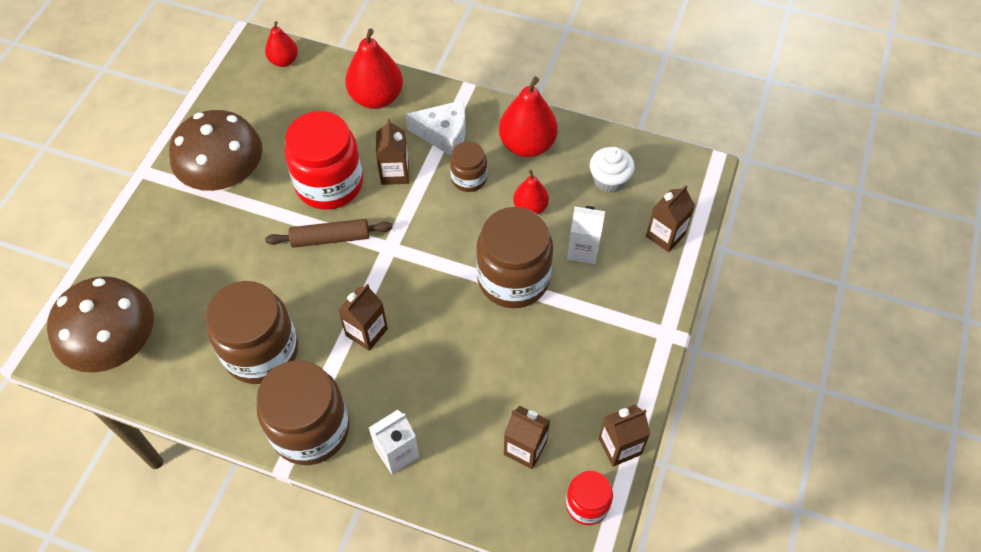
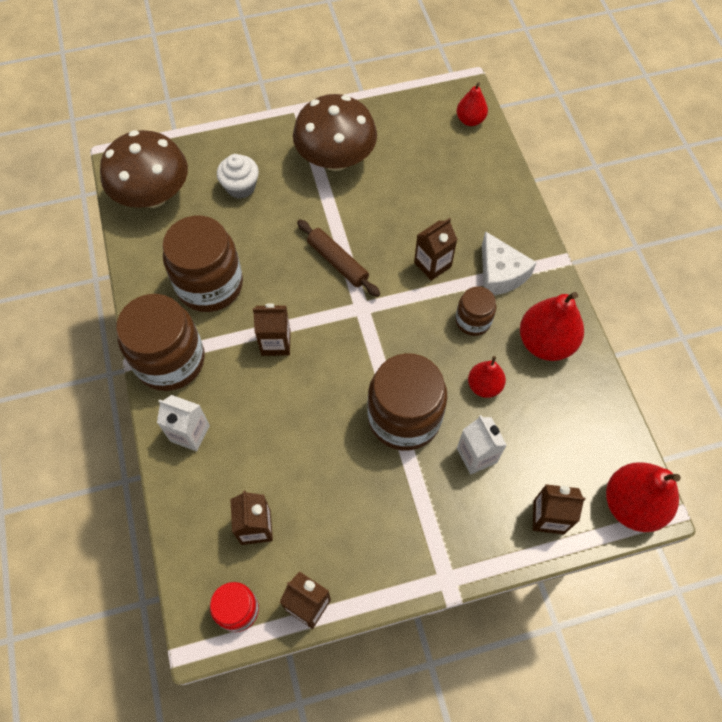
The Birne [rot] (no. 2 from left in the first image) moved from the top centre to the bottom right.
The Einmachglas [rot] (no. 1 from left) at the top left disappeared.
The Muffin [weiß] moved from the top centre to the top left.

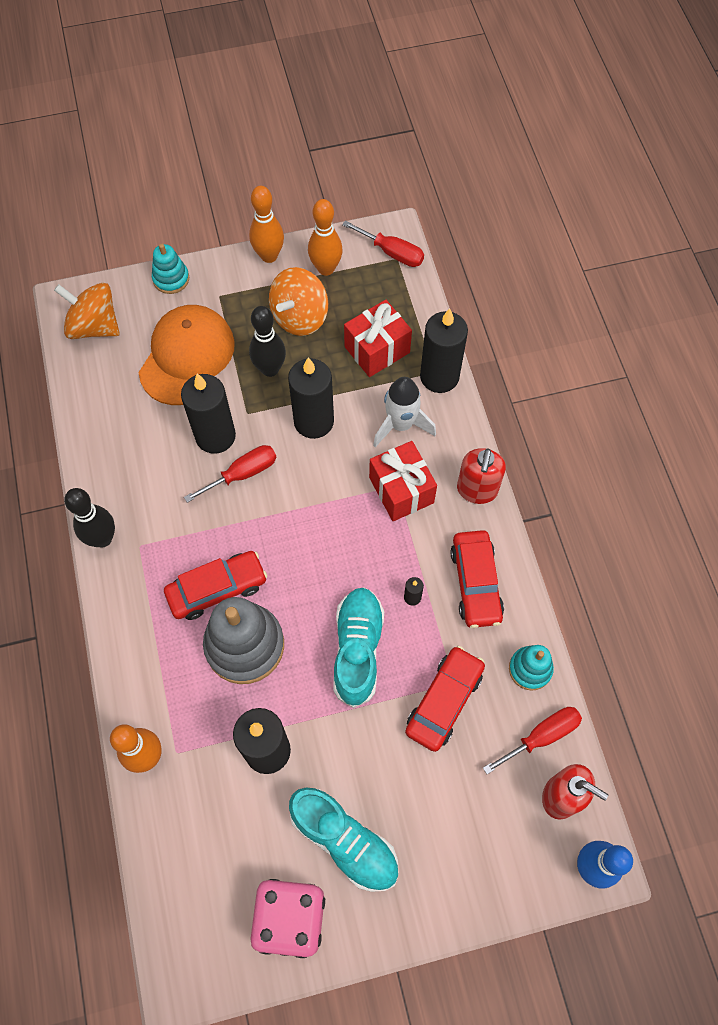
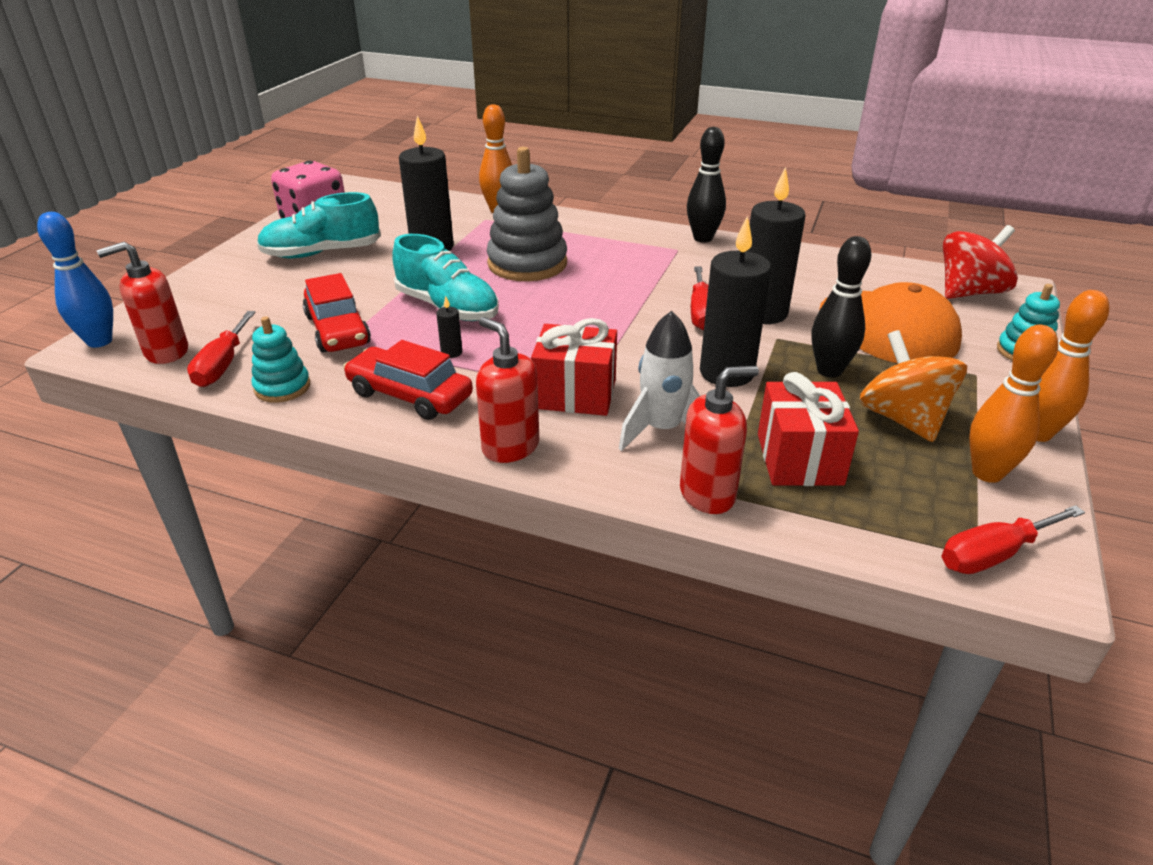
The Kreisel [orange] (no. 1 from left) at the top left became the Kreisel [rot] at the top right.
The Kerze [schwarz] (no. 5 from left) at the centre was replaced by the Seifenspender [rot] (no. 3 from left) at the centre.
The Auto [rot] (no. 1 from left) at the middle left disappeared.

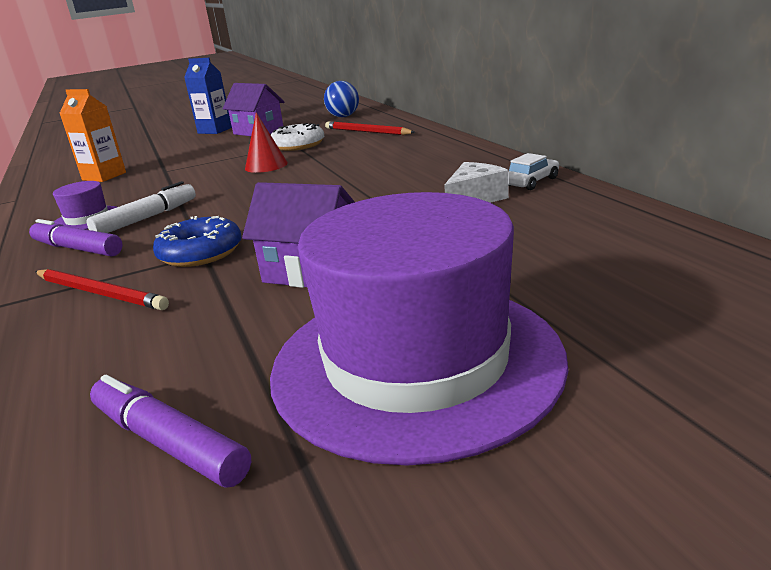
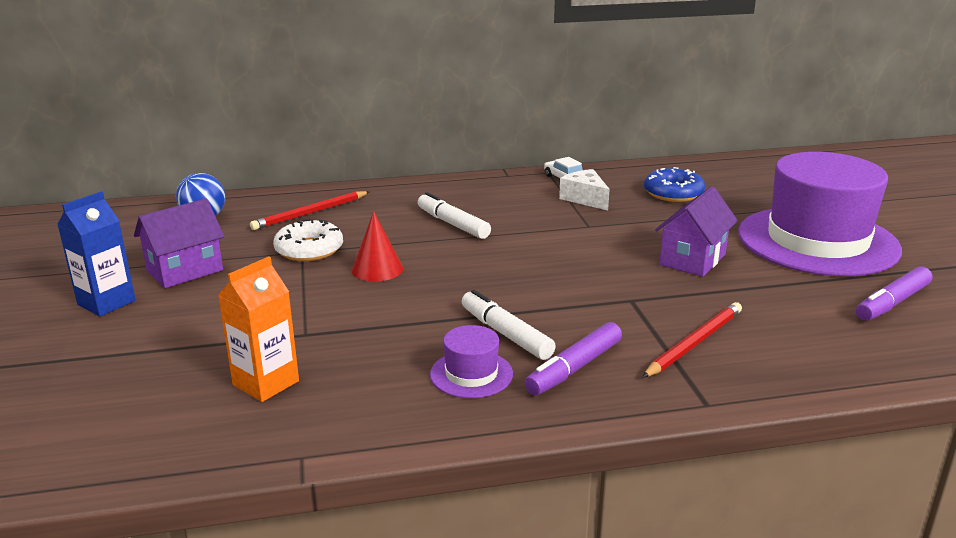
The Donut [blau] moved from the middle left to the middle right.
The Filzstift [weiß] (no. 1 from left) at the centre appeared.

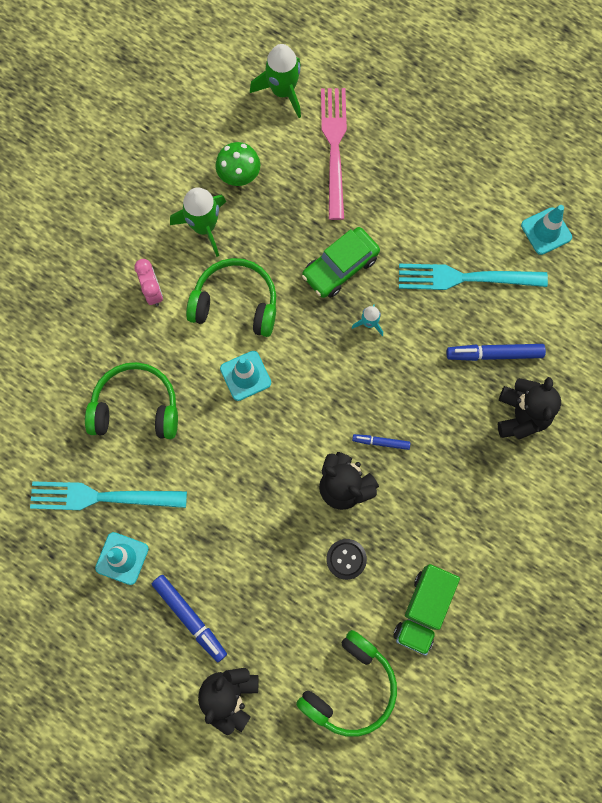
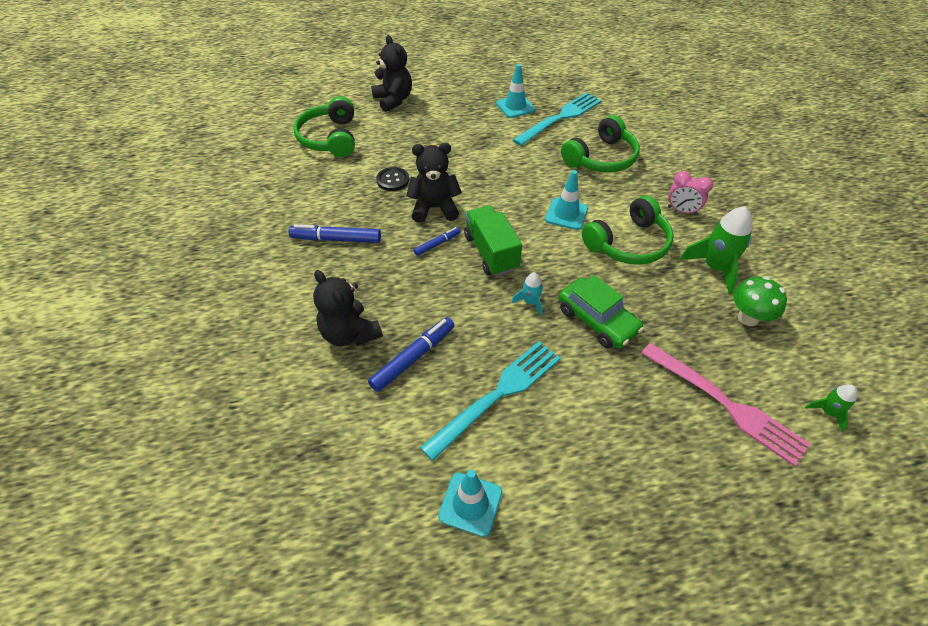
The Rakete [grün] (no. 2 from left) at the top centre changed to 0.52 times the size.
The Auto [grün] at the top centre turned 135 degrees clockwise.
The Lastwagen [grün] moved from the bottom right to the centre.
The Filzstift [blau] (no. 1 from left) moved from the bottom left to the centre.

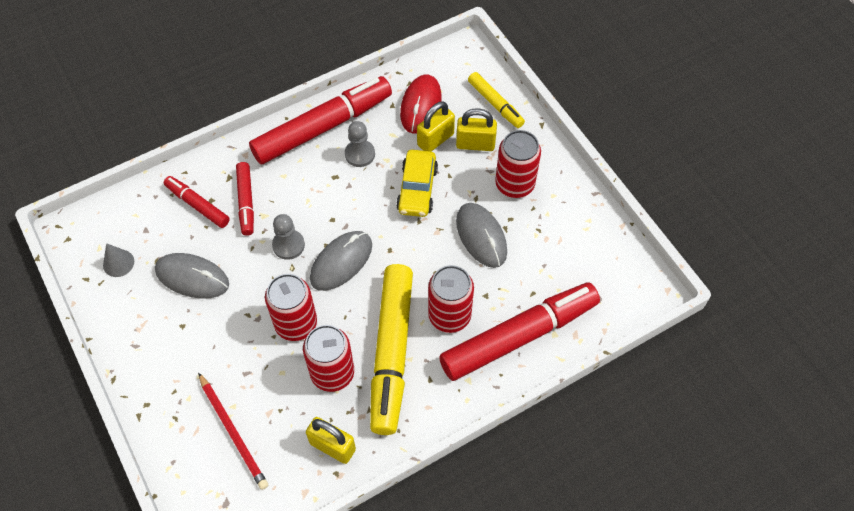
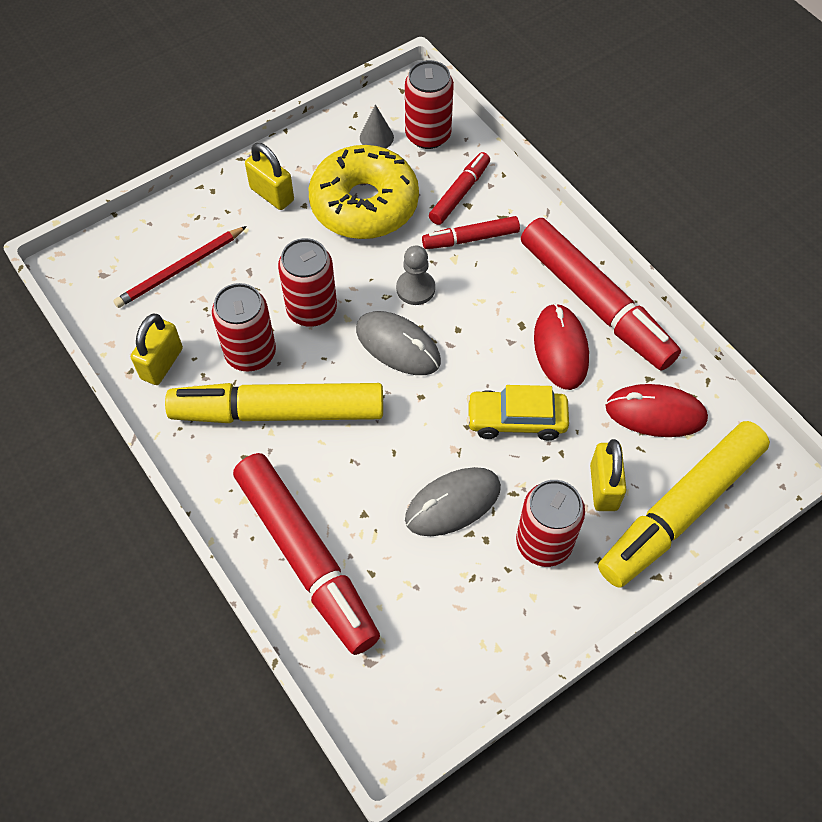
The Filzstift [gelb] (no. 2 from left) at the top centre changed to 1.98 times the size.
The Vorhängeschloss [gelb] (no. 2 from left) moved from the top centre to the top left.
The Bauer [grau] (no. 2 from left) at the top centre was replaced by the Computermaus [rot] (no. 1 from left) at the middle right.
The Computermaus [grau] (no. 1 from left) at the middle left was replaced by the Donut [gelb] at the top centre.
The Dose [rot] (no. 3 from left) moved from the centre to the top centre.

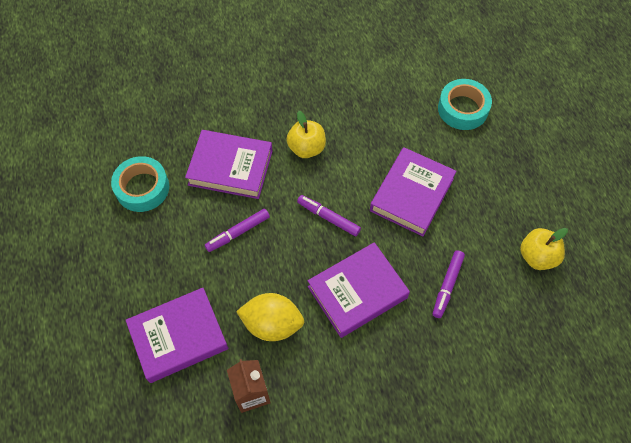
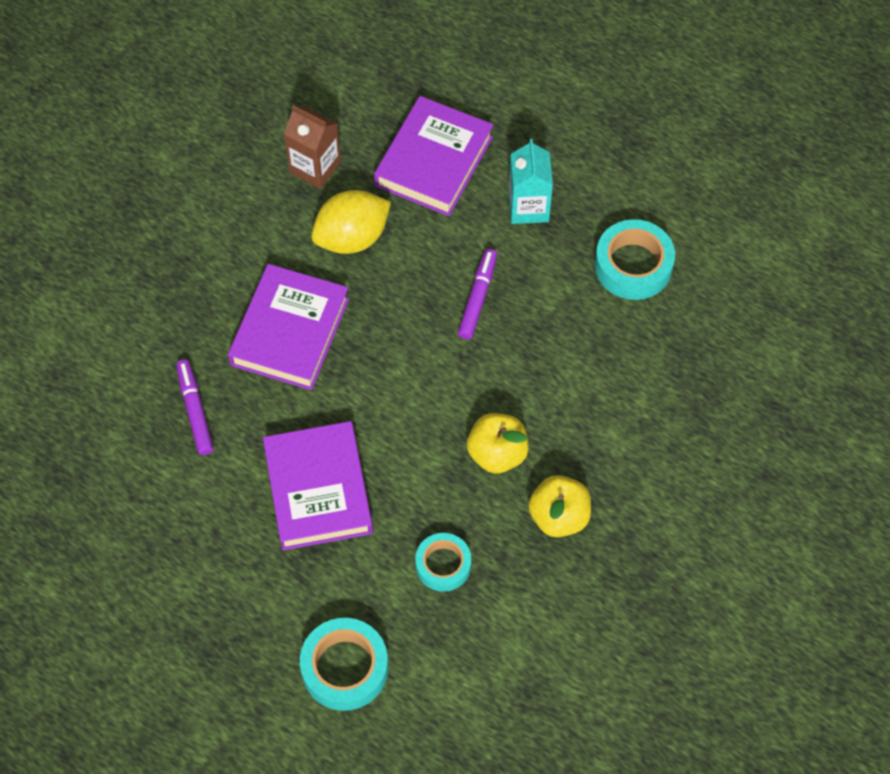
The Buch [lila] (no. 2 from left) at the centre disappeared.
The Filzstift [lila] (no. 2 from left) at the centre disappeared.
The Apfel [gelb] (no. 2 from left) moved from the middle right to the centre.
The Getränkekarton [türkis] at the top centre appeared.
The Klebeband [türkis] (no. 2 from left) at the bottom centre appeared.

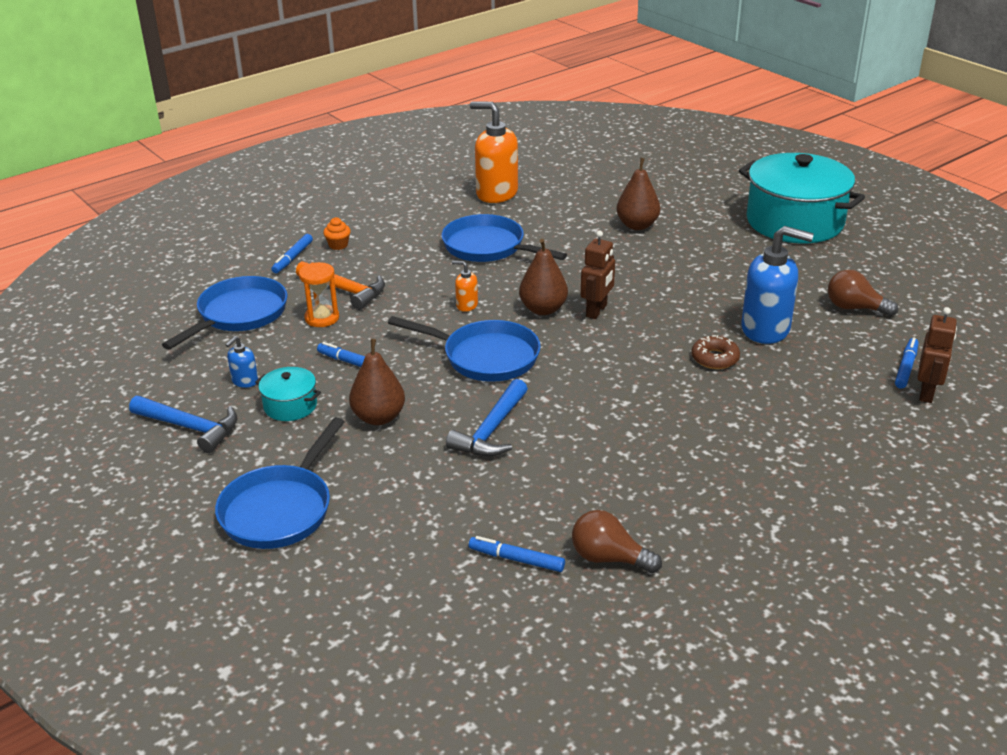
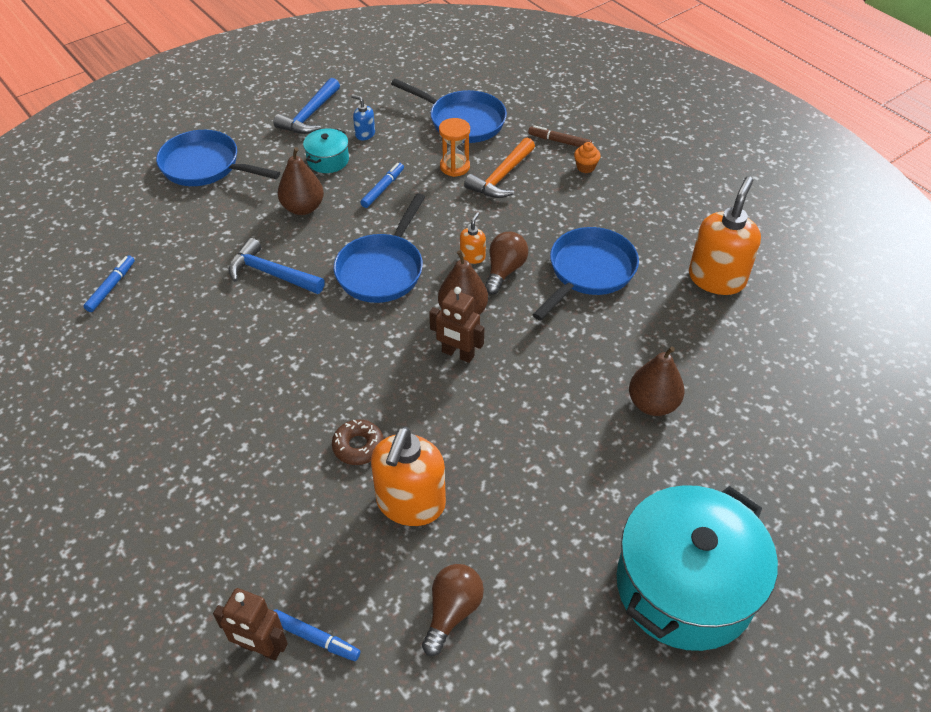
The Seifenspender [blau] (no. 2 from left) at the middle right became the Seifenspender [orange] (no. 1 from left) at the bottom centre.
The Filzstift [blau] (no. 1 from left) at the middle left became the Filzstift [braun] at the top centre.
The Glühbirne [braun] (no. 1 from left in the first image) moved from the bottom centre to the centre.

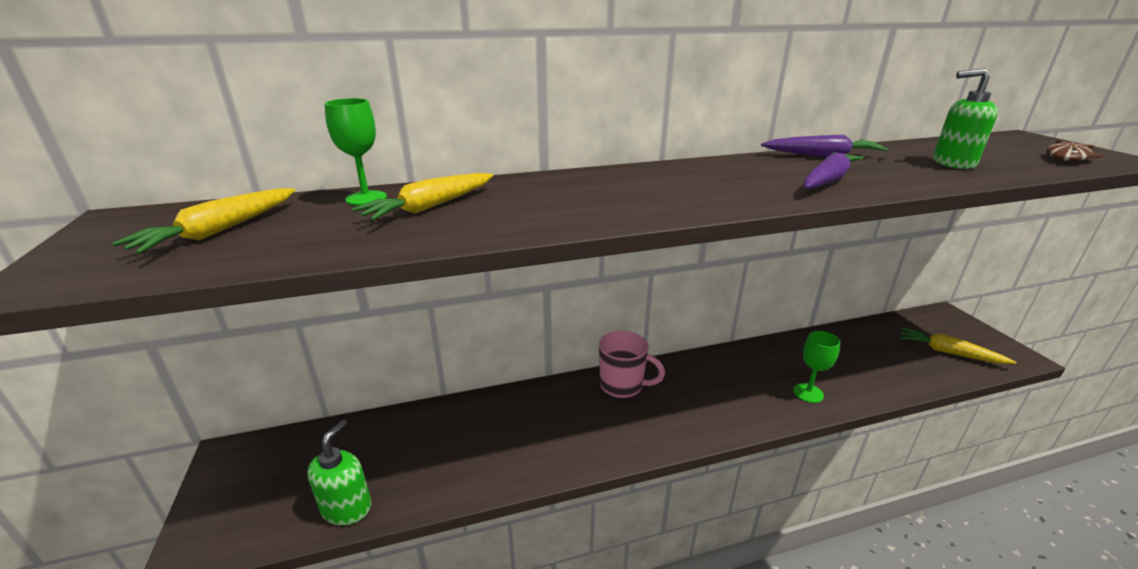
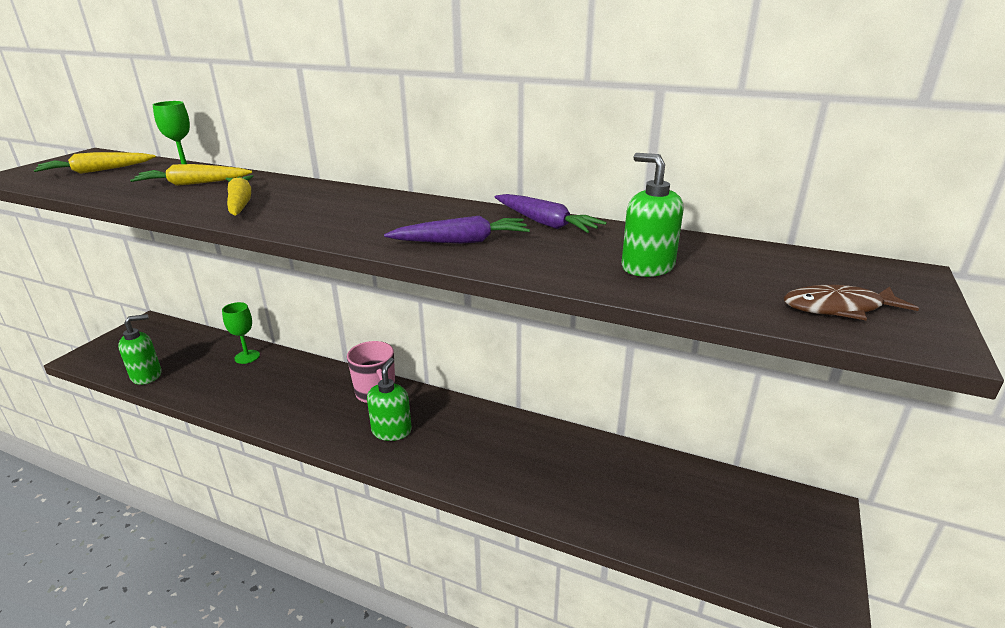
The Karotte [gelb] (no. 3 from left) moved from the middle right to the top left.
The Kelch [grün] (no. 2 from left) moved from the middle right to the middle left.
The Seifenspender [grün] (no. 2 from left) at the centre appeared.

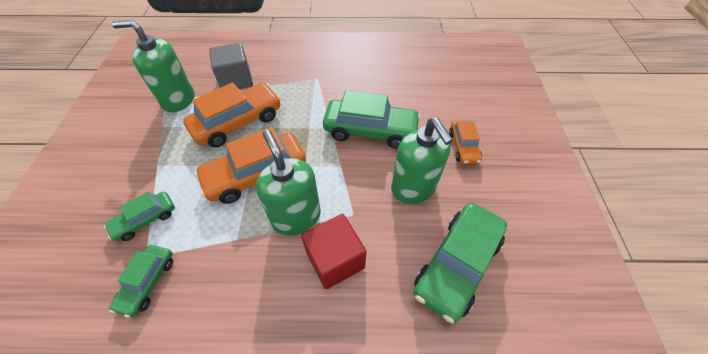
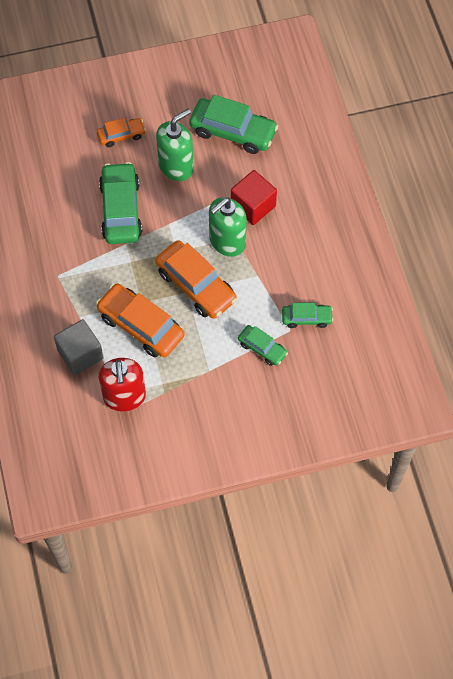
The Seifenspender [grün] (no. 1 from left) at the top left became the Seifenspender [rot] at the middle left.

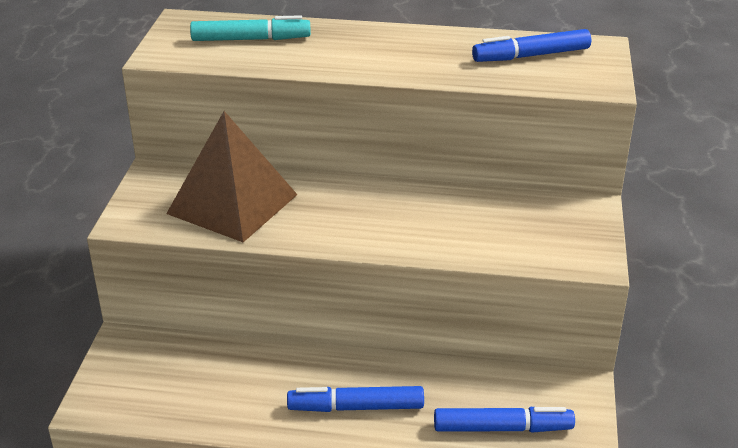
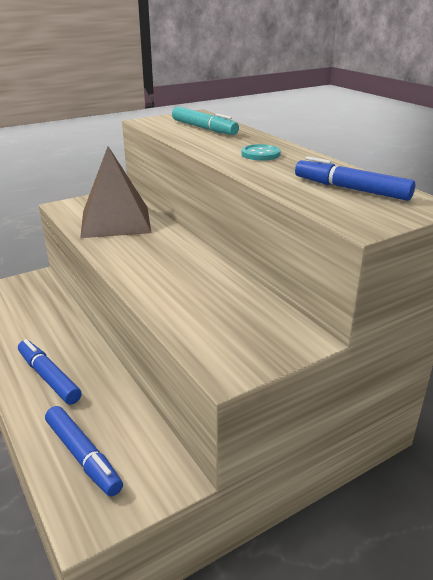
The Knopf [türkis] at the top centre appeared.

